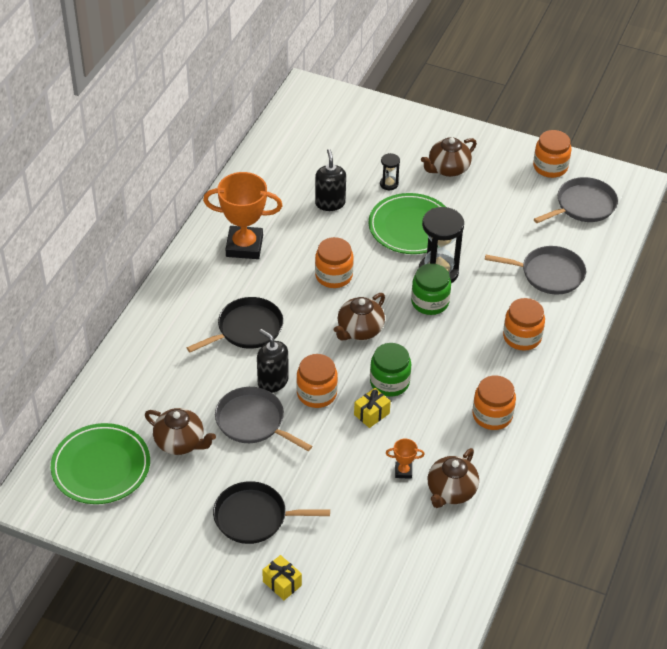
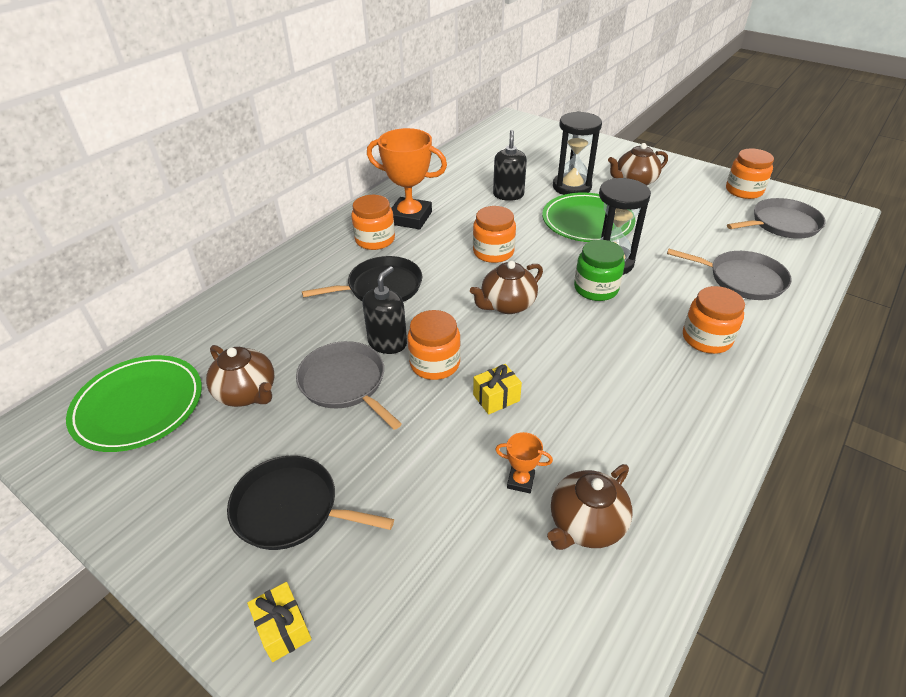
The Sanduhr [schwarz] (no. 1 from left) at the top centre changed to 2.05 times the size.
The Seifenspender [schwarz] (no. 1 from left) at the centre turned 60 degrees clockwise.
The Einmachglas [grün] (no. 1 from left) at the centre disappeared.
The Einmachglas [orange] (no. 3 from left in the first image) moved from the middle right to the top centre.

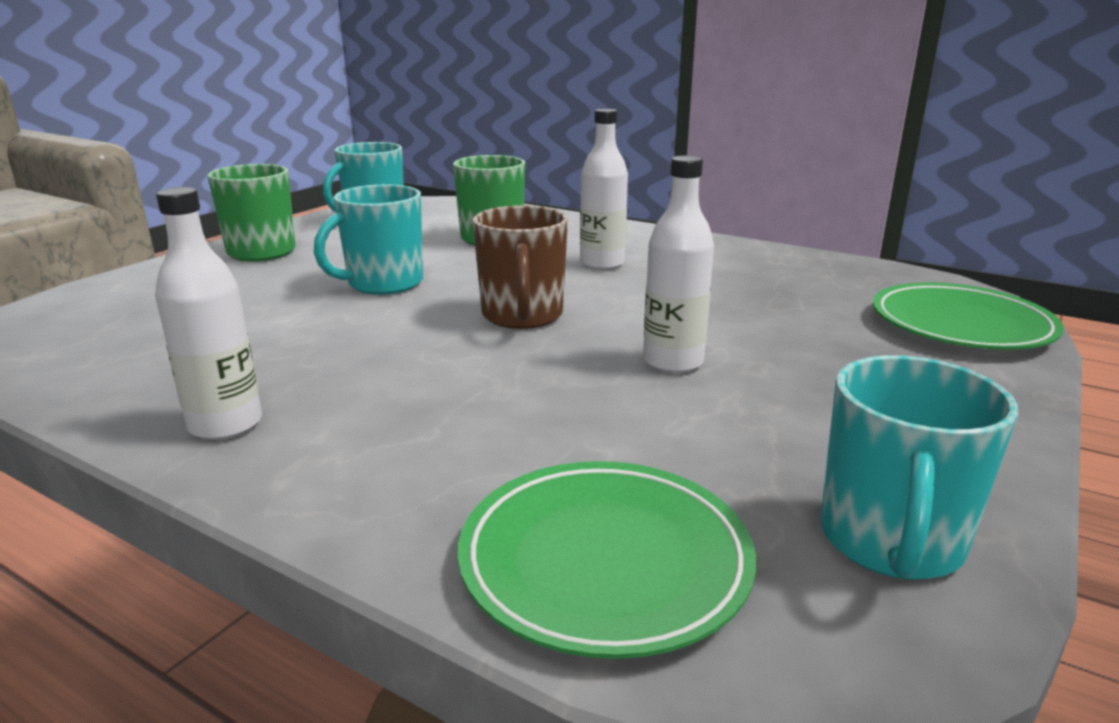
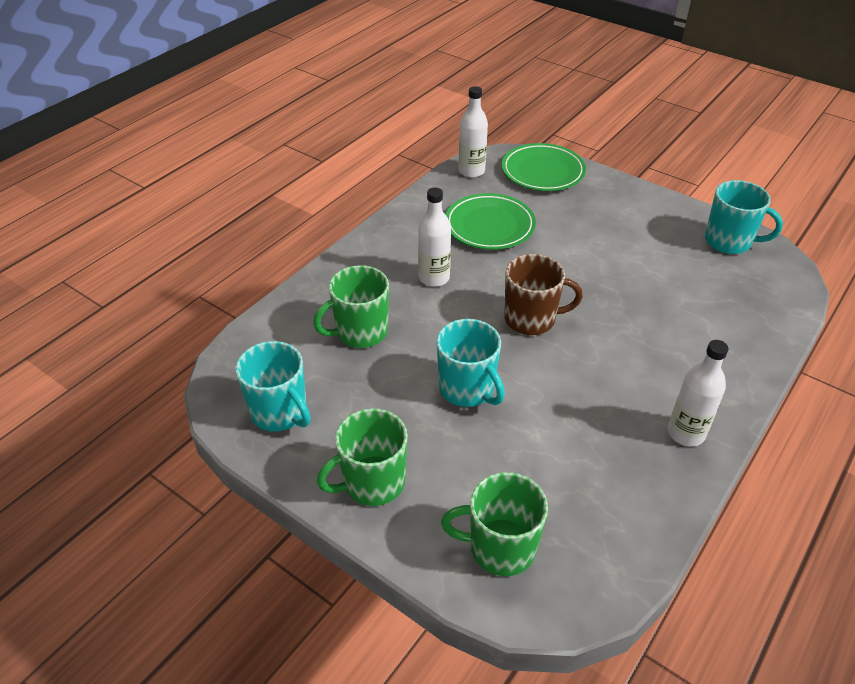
The Flasche [weiß] (no. 3 from left in the first image) moved from the centre to the top centre.
The Teller [grün] (no. 1 from left) moved from the bottom centre to the top centre.
The Tasse [grün] (no. 3 from left) at the bottom centre appeared.

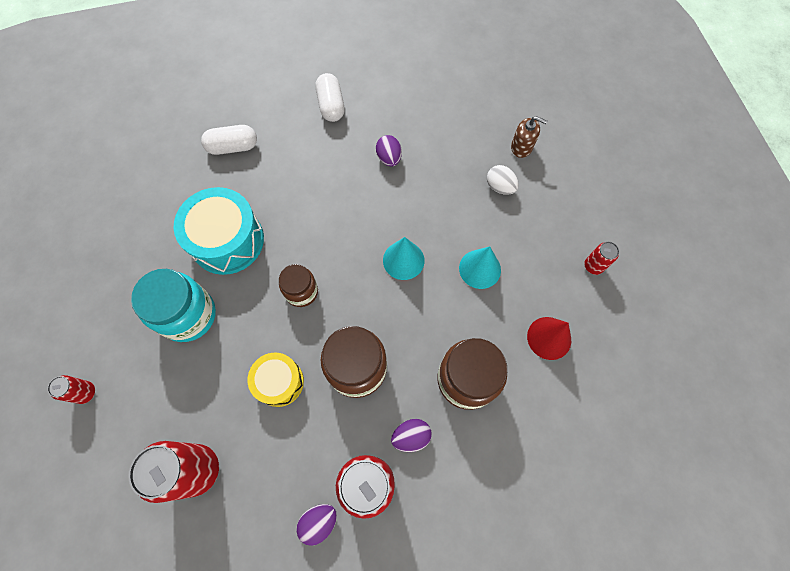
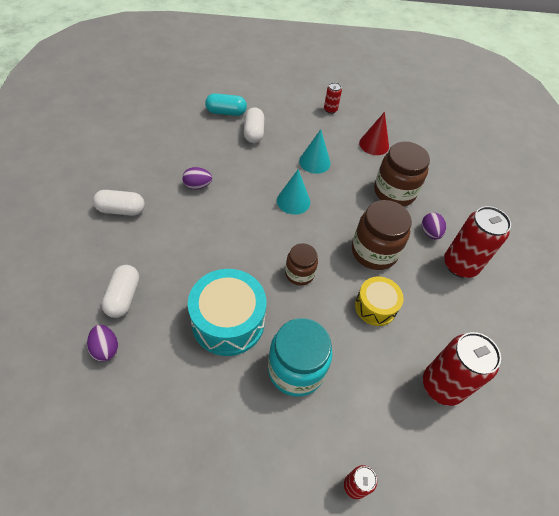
The Seifenspender [braun] at the top right was replaced by the Kapsel [türkis] at the top centre.
The Ei [weiß] at the top centre was replaced by the Kapsel [weiß] (no. 3 from left) at the top centre.
The Ei [lila] (no. 1 from left) moved from the bottom centre to the middle left.

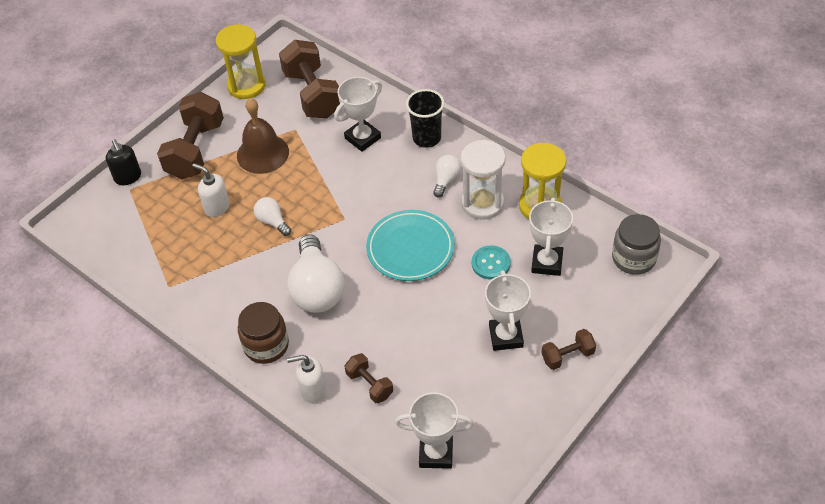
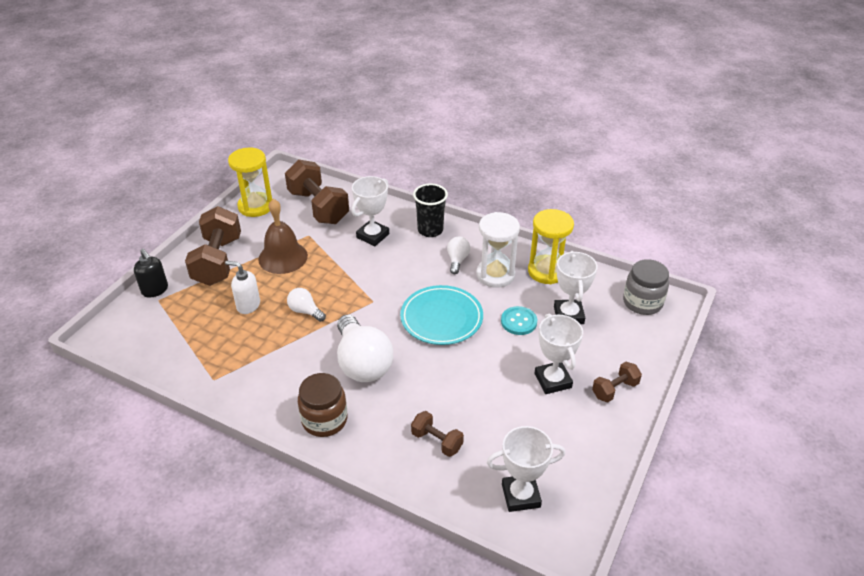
The Seifenspender [weiß] (no. 2 from left) at the bottom centre disappeared.

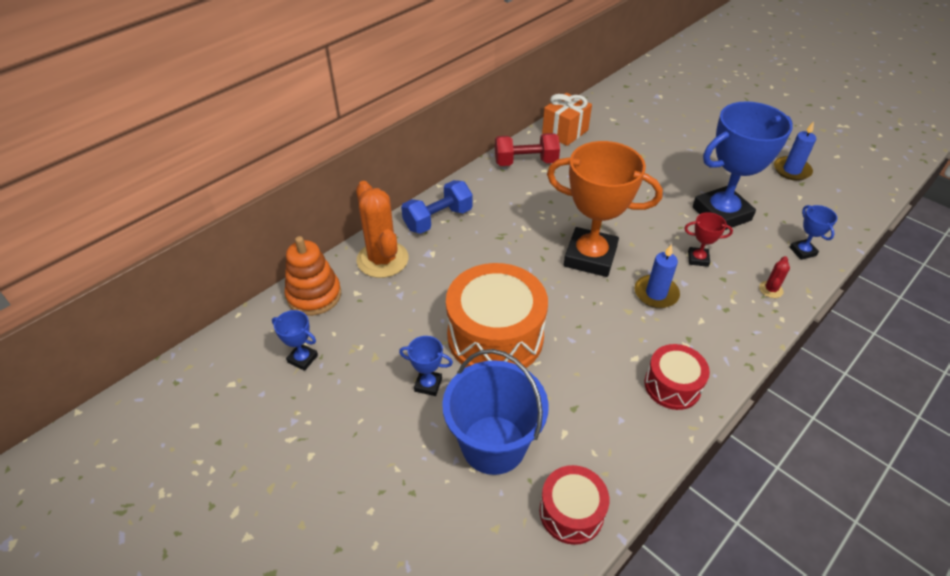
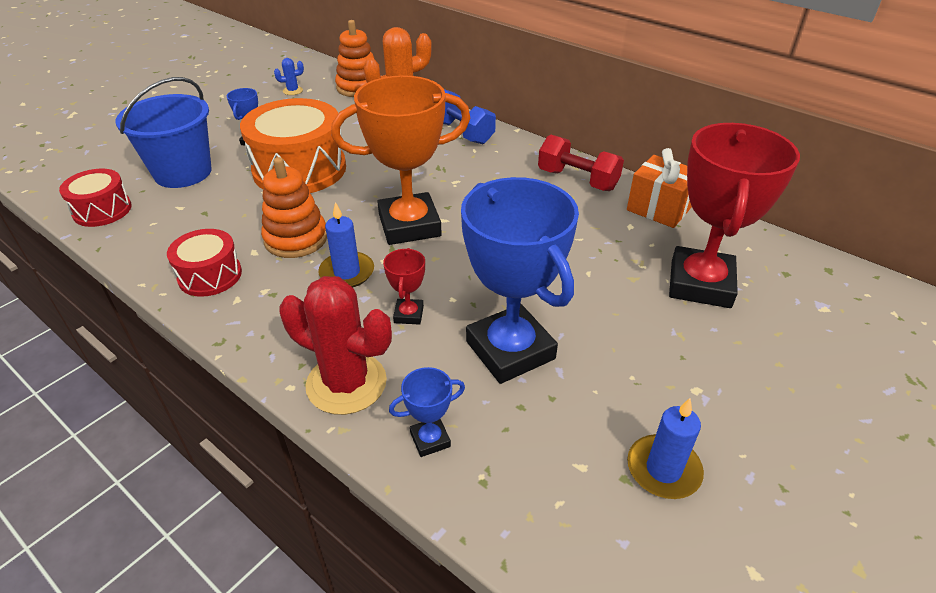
The Hantel [rot] at the top centre turned 45 degrees counterclockwise.
The Pokal [orange] at the centre turned 60 degrees clockwise.
The Kaktus [rot] at the middle right changed to 2.32 times the size.
The Pokal [blau] (no. 1 from left) at the middle left was replaced by the Kaktus [blau] at the top left.
The Pokal [rot] (no. 2 from left) at the middle right appeared.
The Stapelspielzeug [orange] (no. 1 from left) at the middle left appeared.

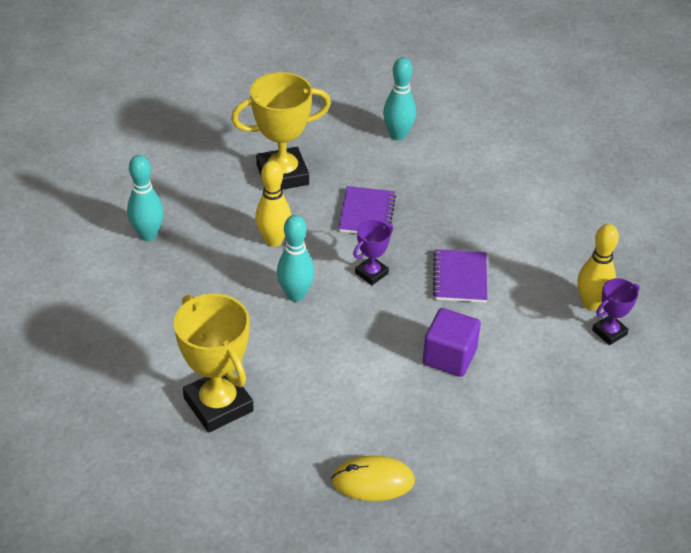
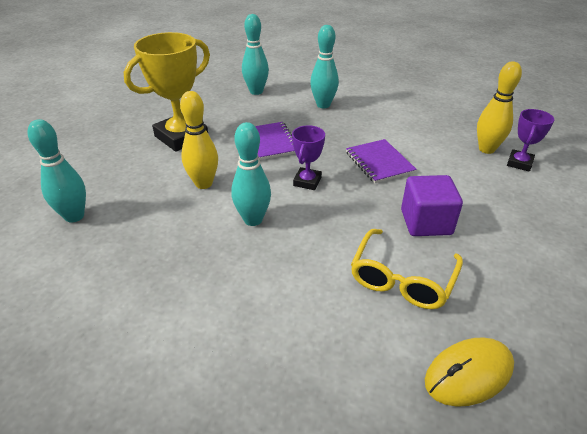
The Pokal [gelb] (no. 1 from left) at the middle left disappeared.
The Bowlingkegel [türkis] (no. 4 from left) at the top centre appeared.
The Brille [gelb] at the middle right appeared.

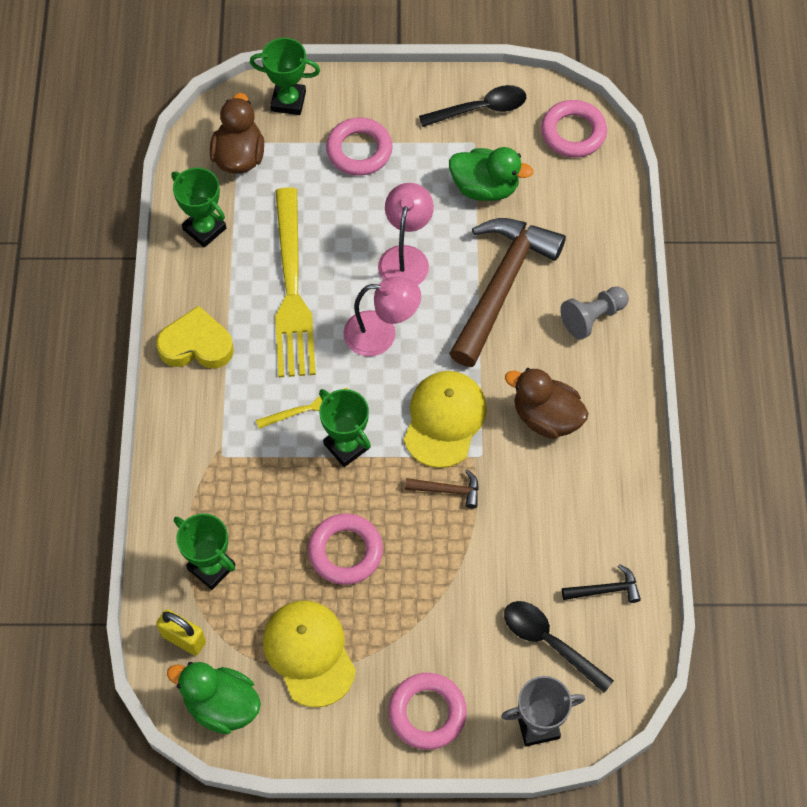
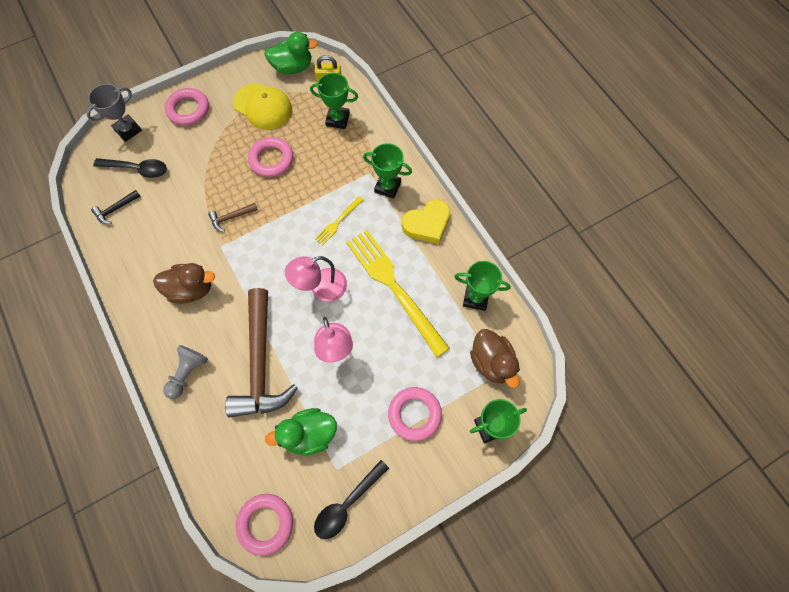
The Kappe [gelb] (no. 2 from left) at the centre disappeared.
The Pokal [grün] (no. 4 from left in the first image) moved from the centre to the top centre.

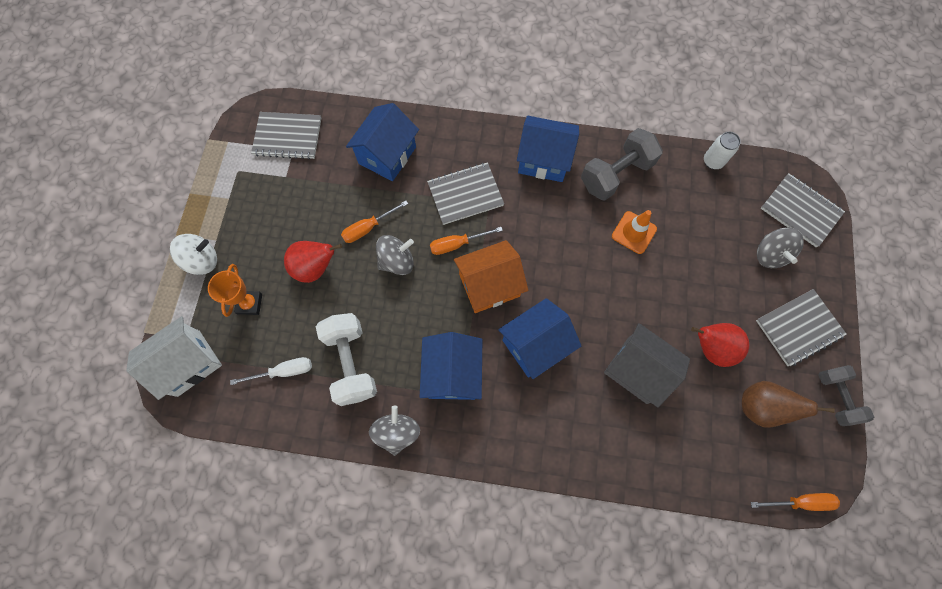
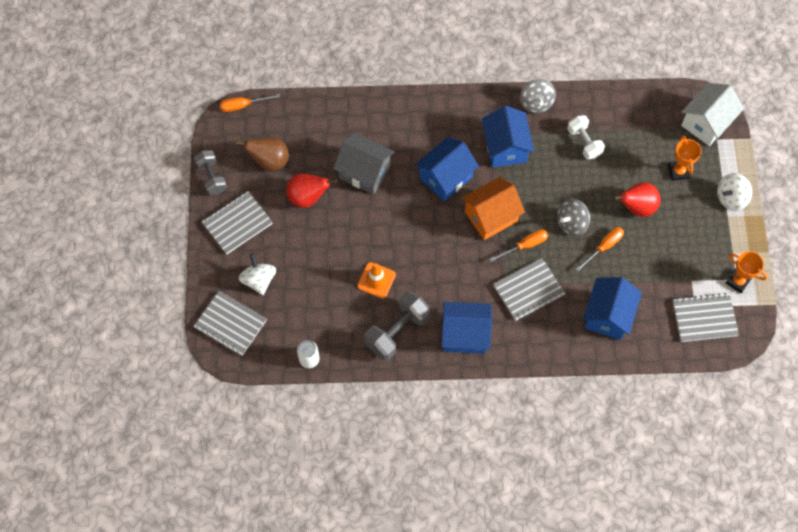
The Kreisel [grau] (no. 3 from left) at the middle right became the Kreisel [weiß] (no. 1 from left) at the middle left.
The Hantel [weiß] at the centre changed to 0.66 times the size.
The Schraubenzieher [weiß] at the middle left disappeared.
The Pokal [orange] (no. 2 from left) at the middle right appeared.

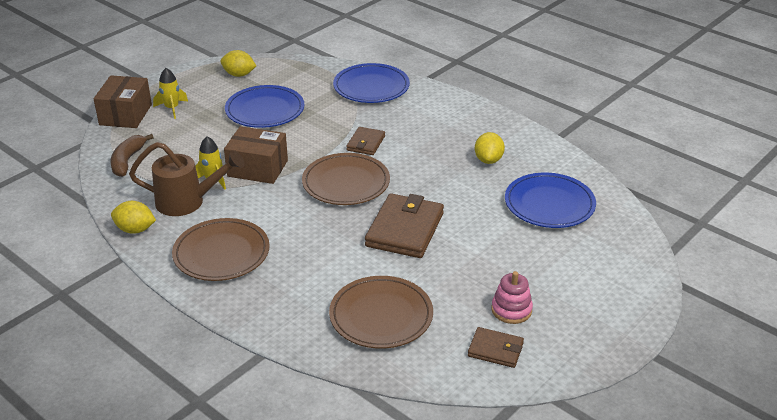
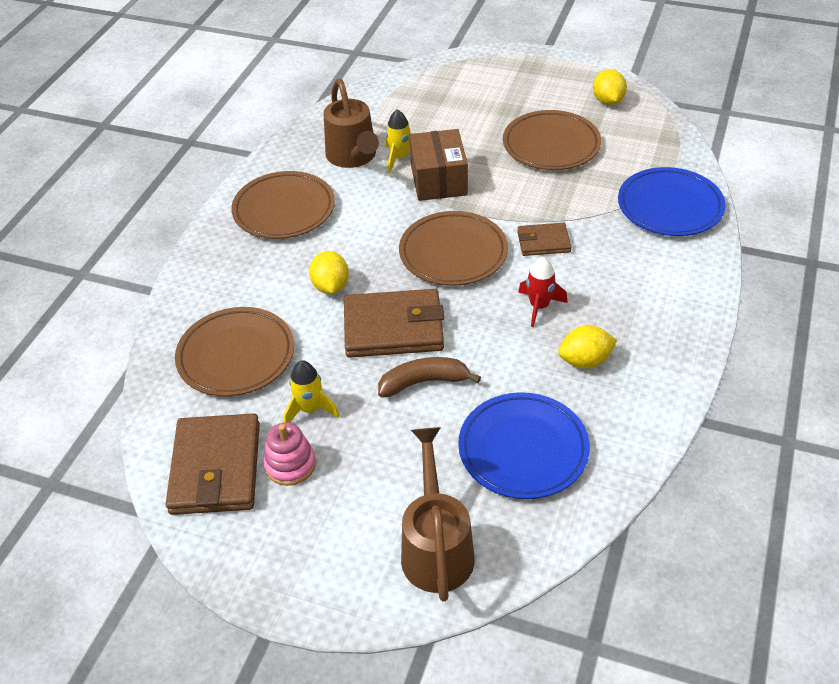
The Rakete [gelb] (no. 1 from left) moved from the top left to the centre.
The Schachtel [braun] (no. 1 from left) at the top left disappeared.
The Teller [blau] (no. 1 from left) at the top centre became the Teller [braun] (no. 4 from left) at the top centre.
The Banane [braun] moved from the middle left to the centre.
The Zitrone [gelb] (no. 1 from left) moved from the middle left to the centre.
The Geldbörse [braun] (no. 3 from left in the first image) at the bottom centre changed to 1.83 times the size.
The Rakete [rot] at the centre appeared.
The Gießkanne [braun] (no. 2 from left) at the bottom centre appeared.

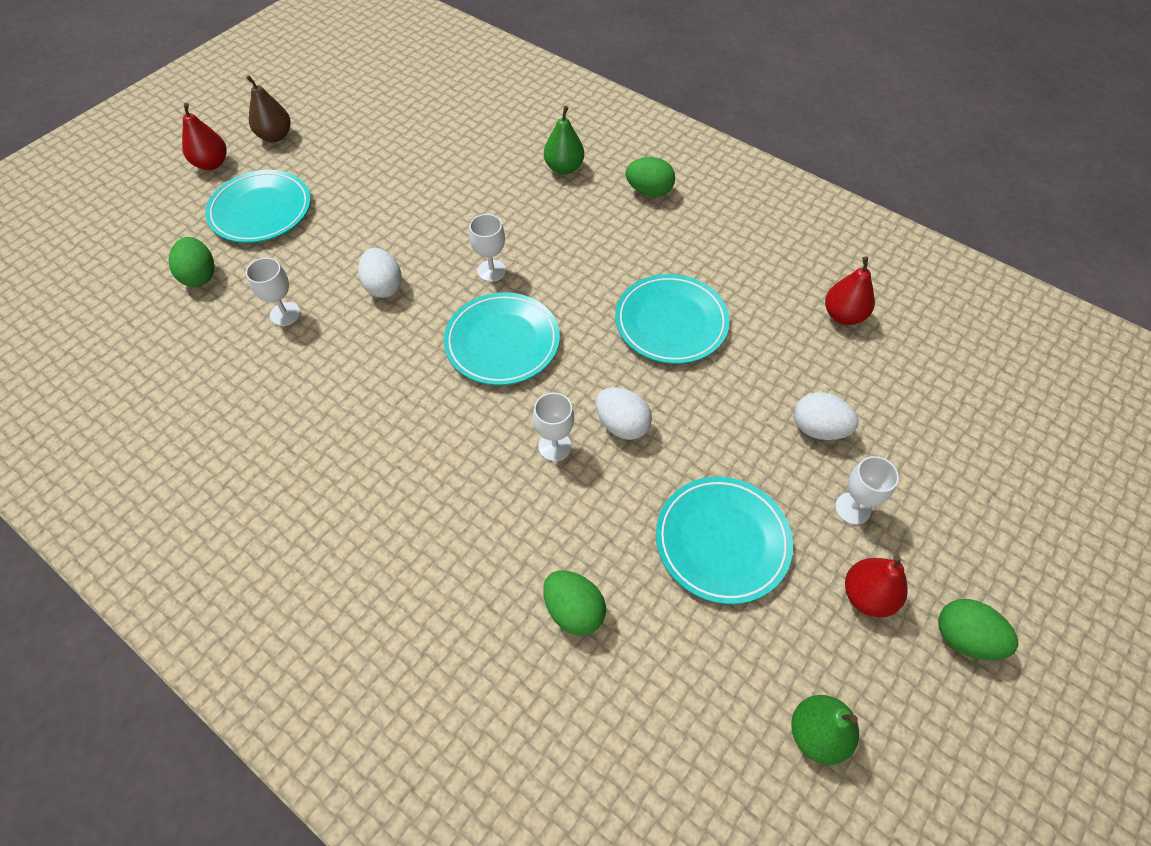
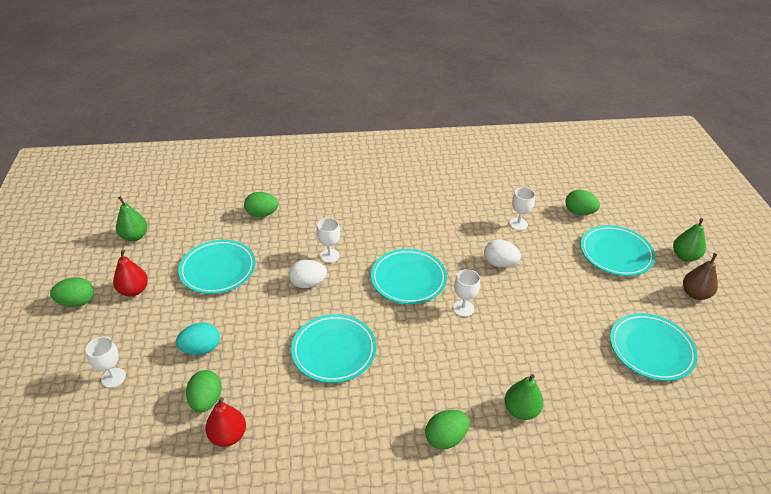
The Birne [rot] (no. 1 from left) at the top left became the Birne [grün] (no. 3 from left) at the middle right.
The Ei [weiß] (no. 3 from left) at the middle right became the Ei [türkis] at the bottom left.
The Kelch [weiß] (no. 4 from left in the first image) moved from the middle right to the bottom left.
The Teller [türkis] (no. 5 from left) at the bottom right appeared.
The Ei [grün] (no. 2 from left) at the bottom left appeared.

